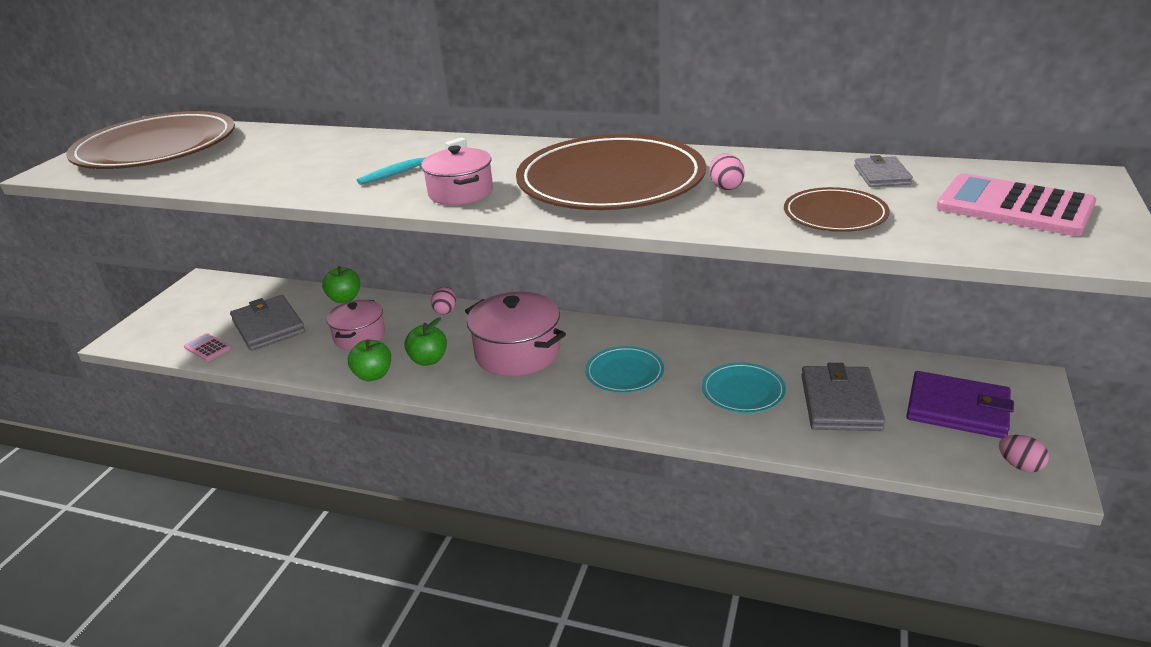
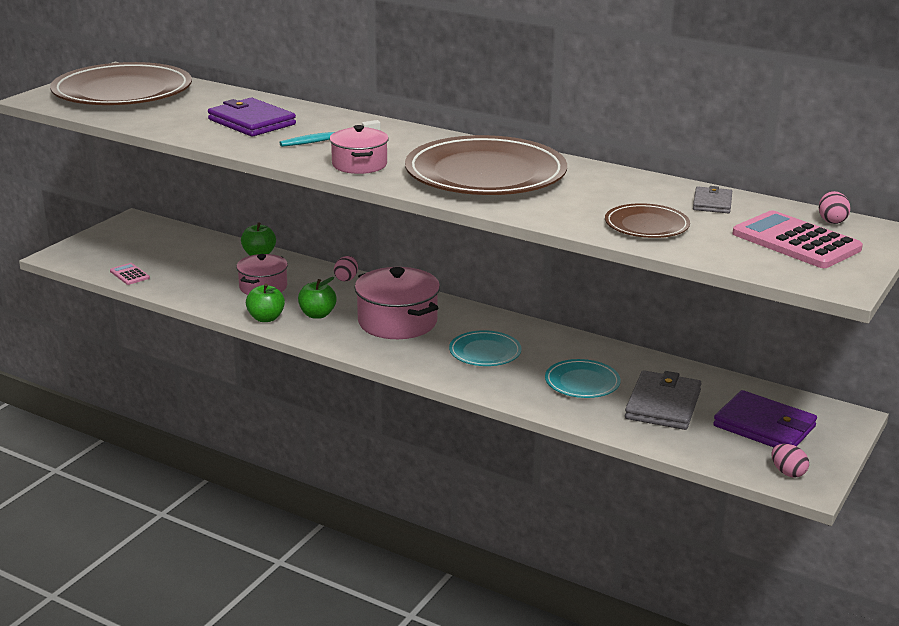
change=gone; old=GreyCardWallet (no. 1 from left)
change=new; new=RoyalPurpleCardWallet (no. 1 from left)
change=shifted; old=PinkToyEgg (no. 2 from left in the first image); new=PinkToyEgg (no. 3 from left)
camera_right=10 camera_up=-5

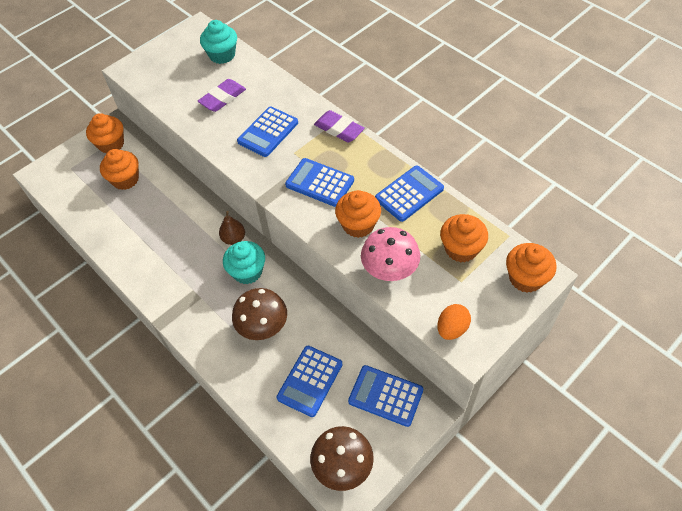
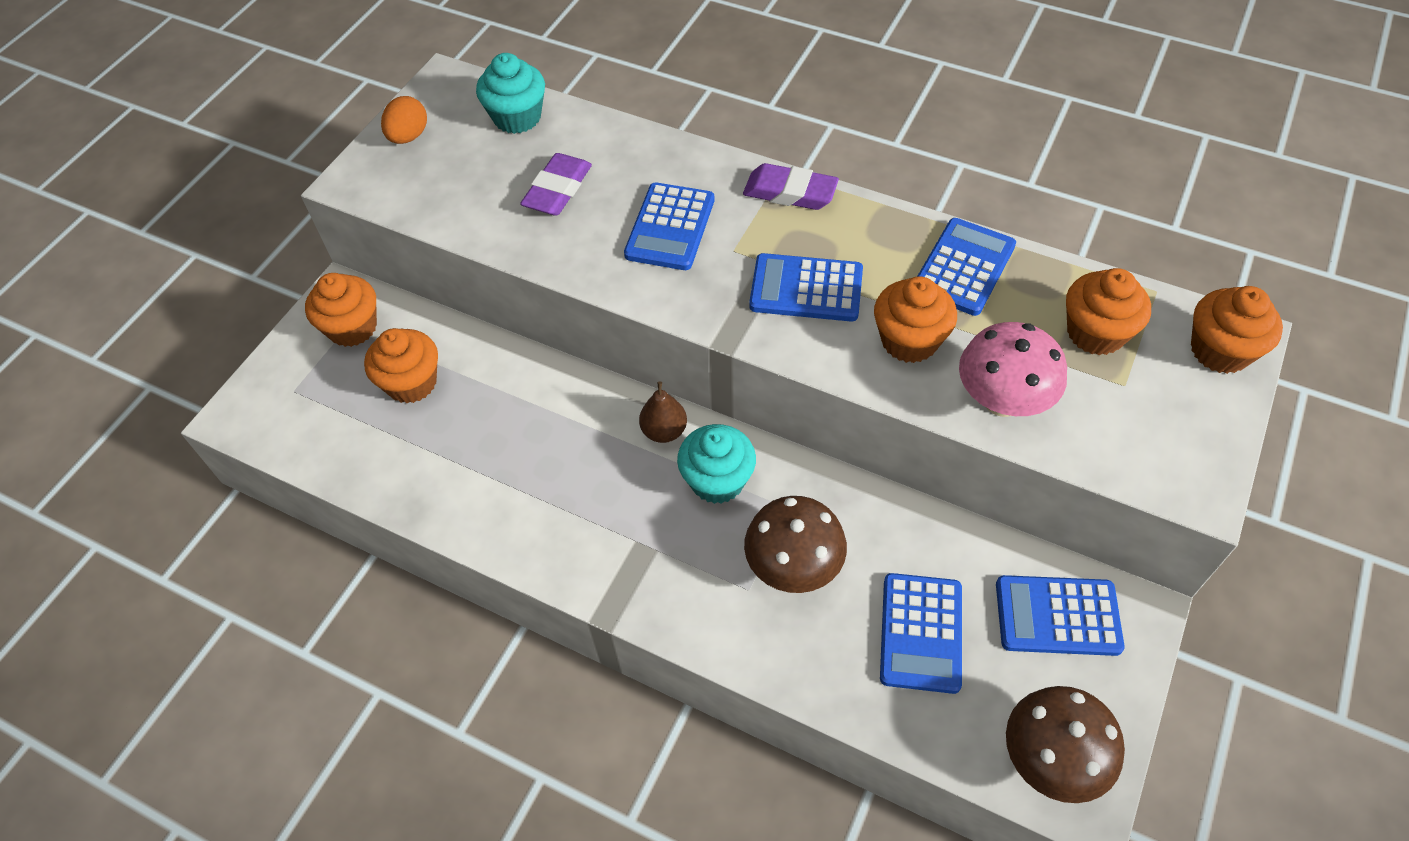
change=shifted; old=BrightOrangeToyEgg
camera_right=-20 camera_up=0

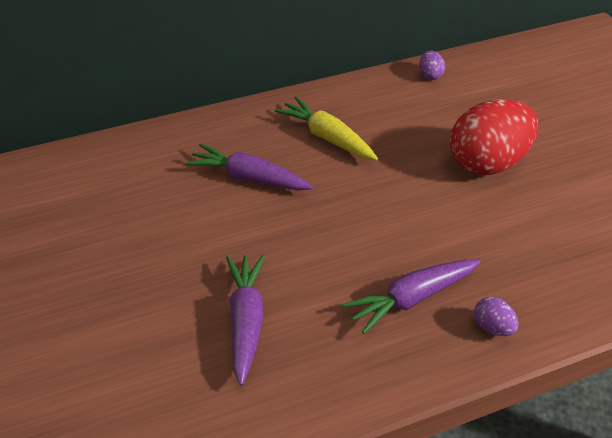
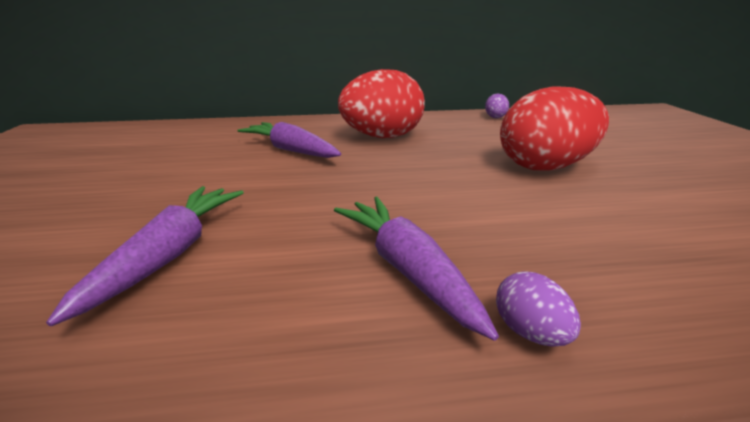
change=swapped; old=GoldenRootVegetable; new=ScarletToyEgg (no. 1 from left)
change=rotated; old=RoyalPurpleRootVegetable (no. 3 from left); degrees=75
camera_right=15 camera_up=-15

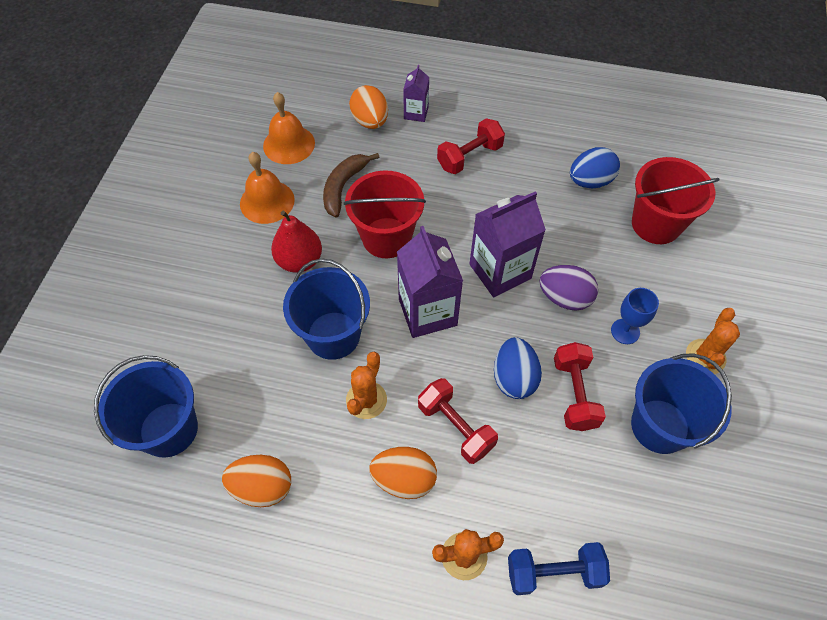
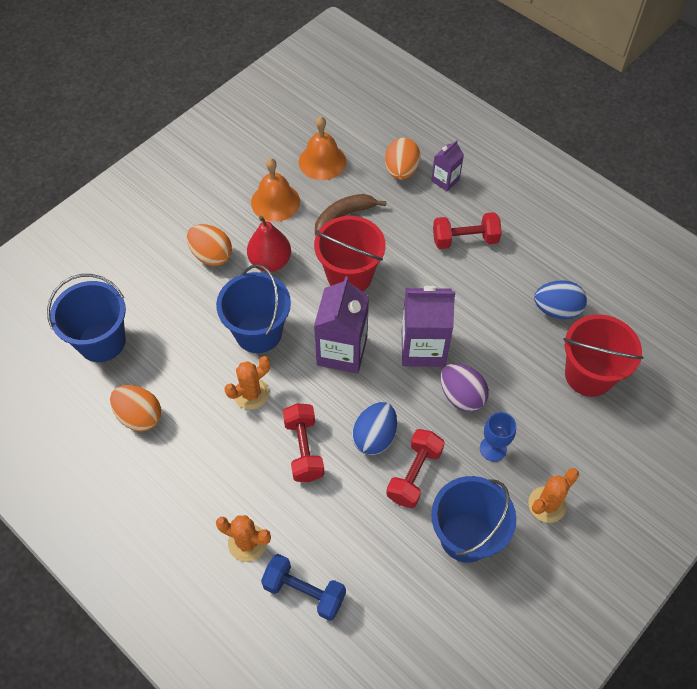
change=shifted; old=BrightOrangeToyEgg (no. 3 from left in the first image); new=BrightOrangeToyEgg (no. 2 from left)
camera_right=30 camera_up=0

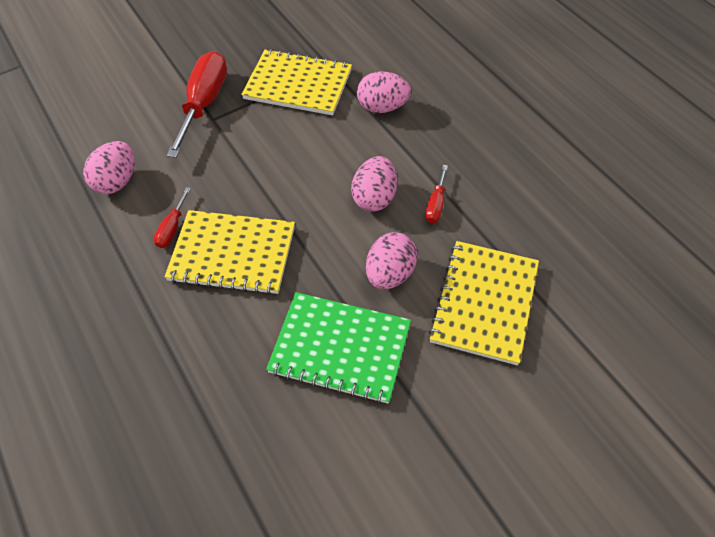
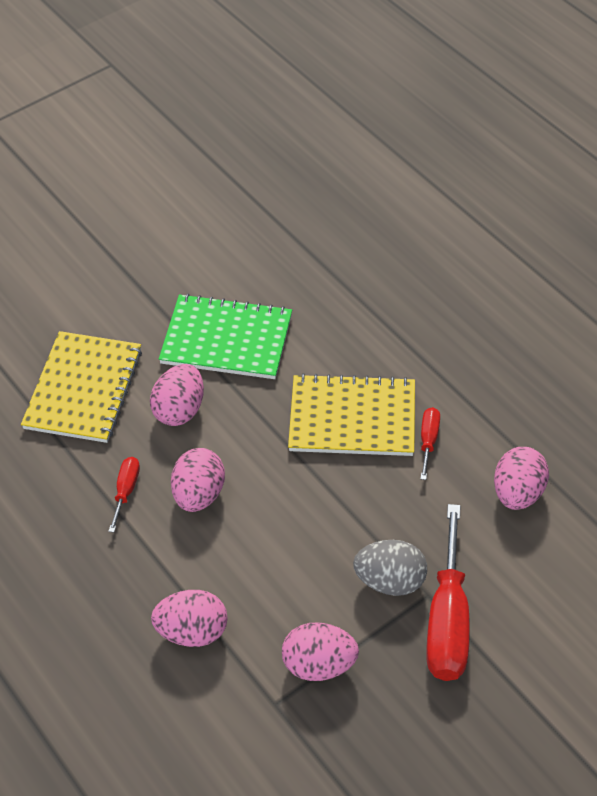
change=new; new=GreyToyEgg
change=swapped; old=GoldenExerciseBook (no. 2 from left); new=PinkToyEgg (no. 4 from left)
camera_right=175 camera_up=-5

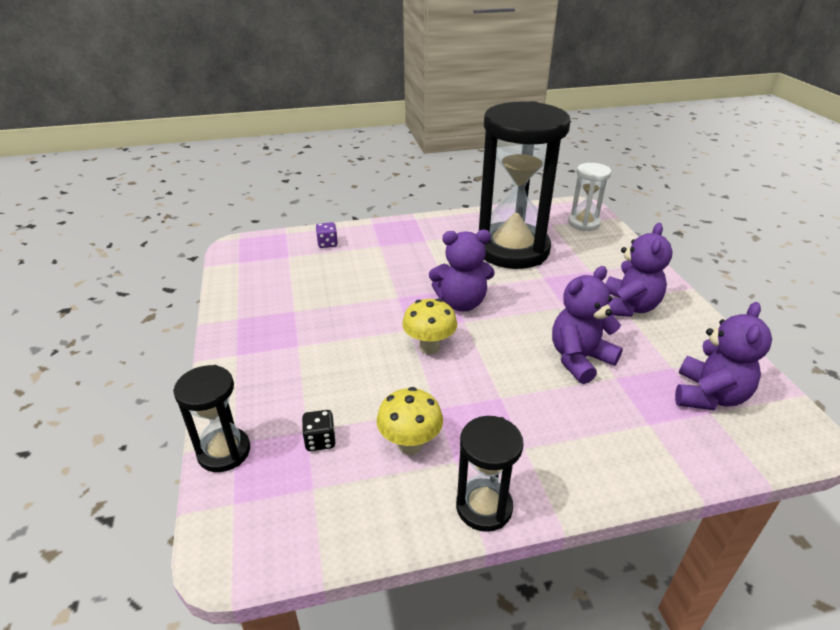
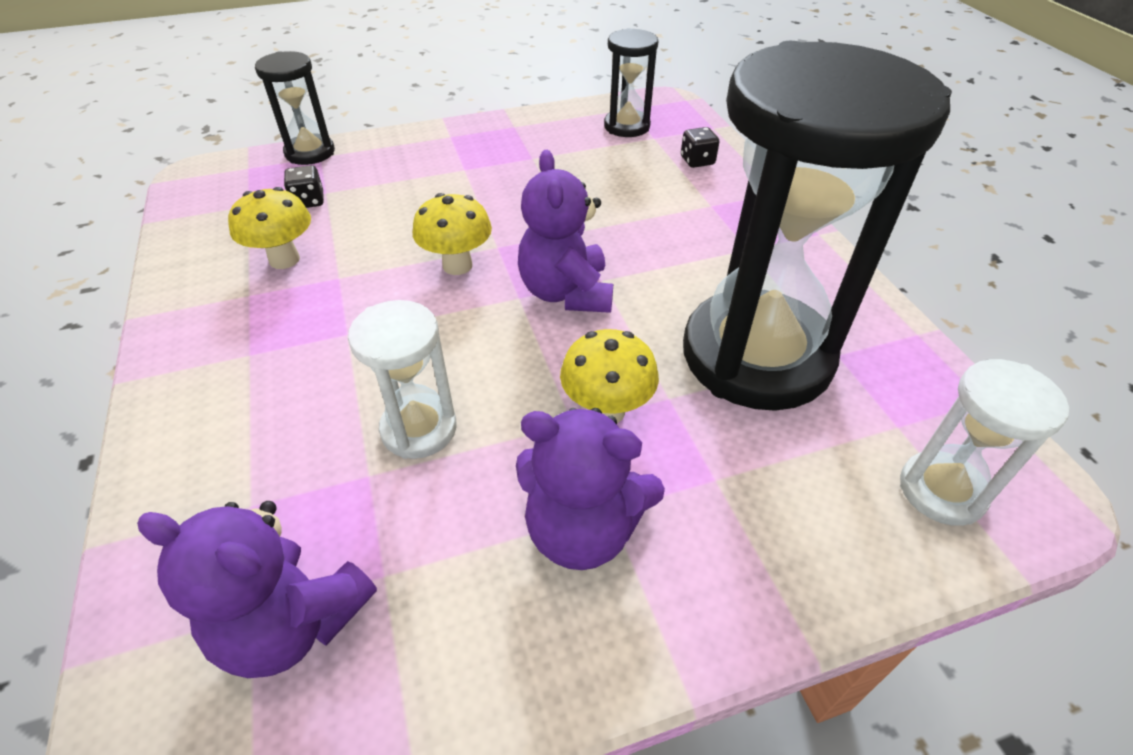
change=new; new=GoldenMushroom (no. 3 from left)
change=shifted; old=EbonyHourglass (no. 2 from left)
change=swapped; old=RoyalPurpleTeddy (no. 2 from left); new=WhiteHourglass (no. 1 from left)
change=repainted; old=RoyalPurpleDice; new=EbonyDice (no. 2 from left)
camera_right=85 camera_up=10

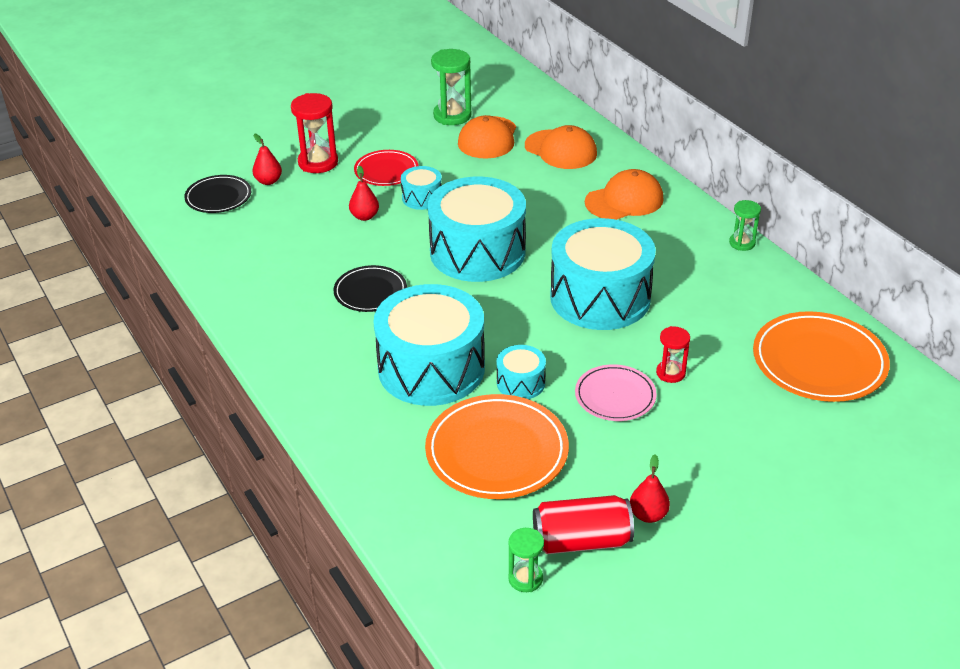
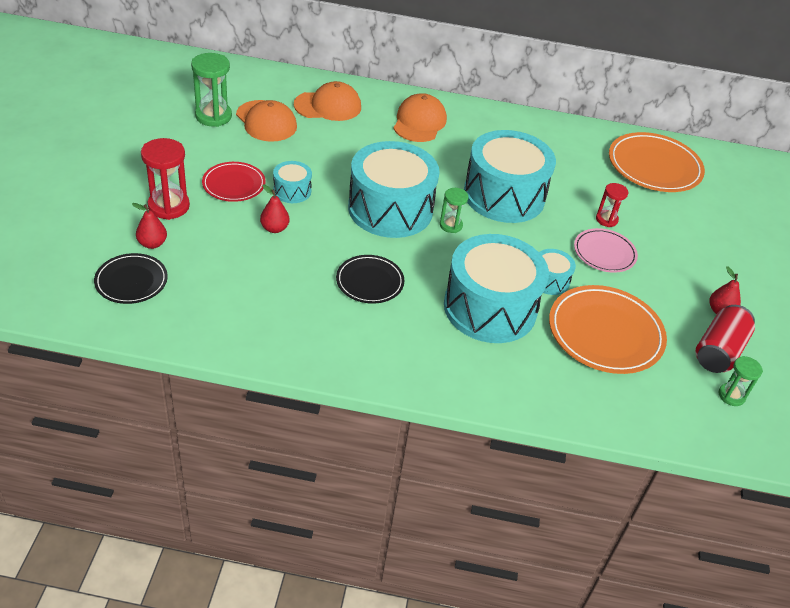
change=shifted; old=GreenHourglass (no. 3 from left in the first image); new=GreenHourglass (no. 2 from left)
camera_right=-55 camera_up=5

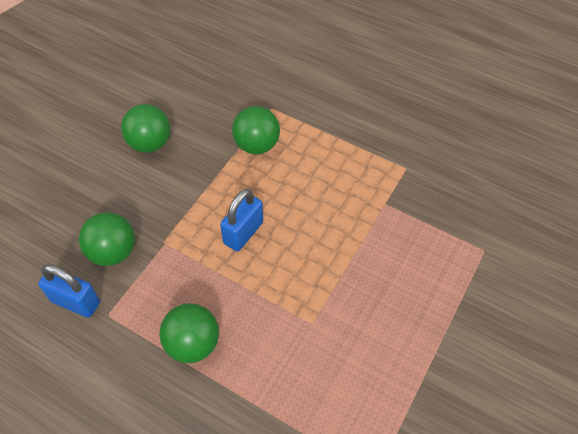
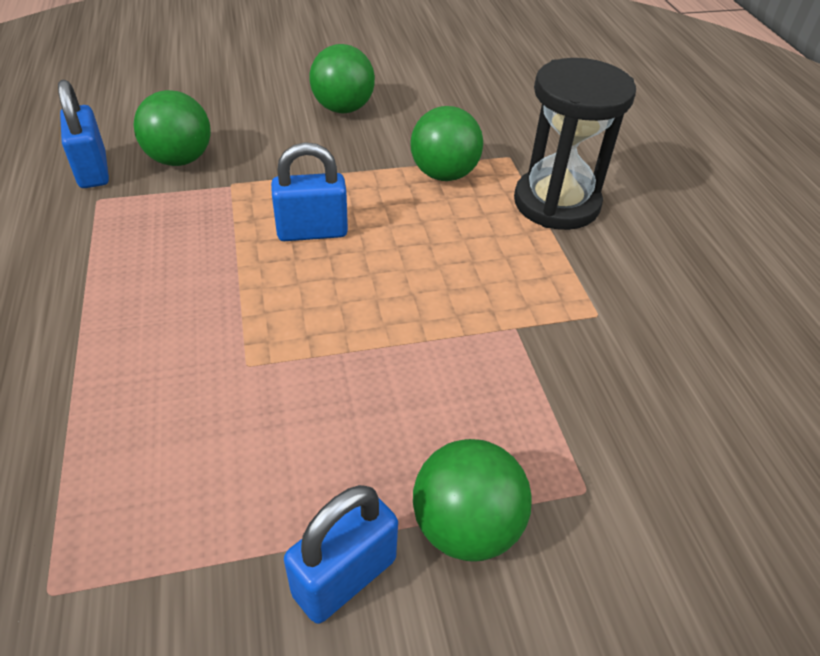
change=new; new=CobaltSmallLock (no. 3 from left)
change=new; new=EbonyHourglass
change=shifted; old=GreenPlayBall (no. 3 from left in the first image); new=GreenPlayBall (no. 4 from left)
camera_right=45 camera_up=-10

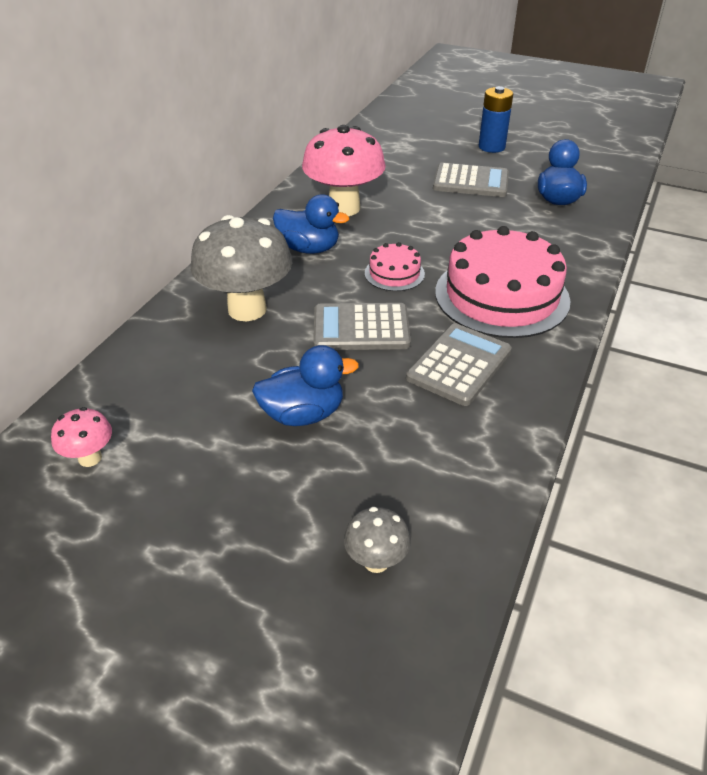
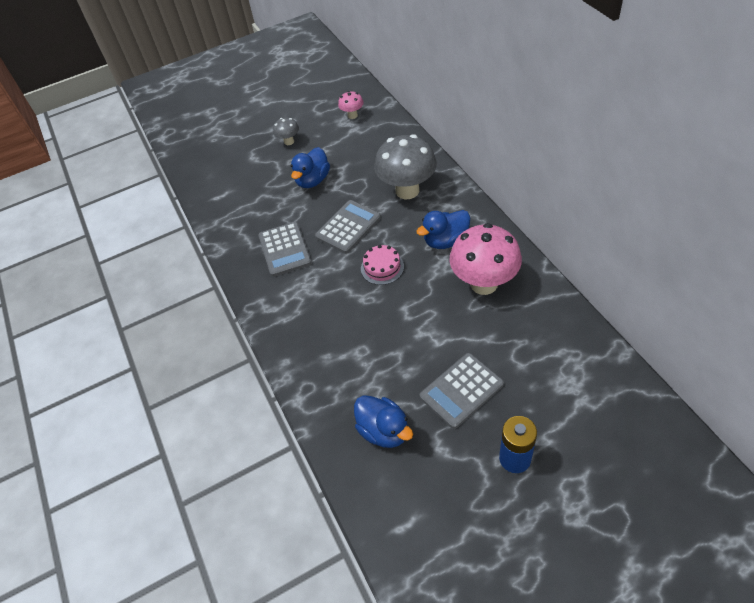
change=gone; old=PinkGateau (no. 2 from left)
change=shifted; old=GreyMushroom (no. 2 from left in the first image); new=GreyMushroom (no. 1 from left)
camera_right=135 camera_up=10

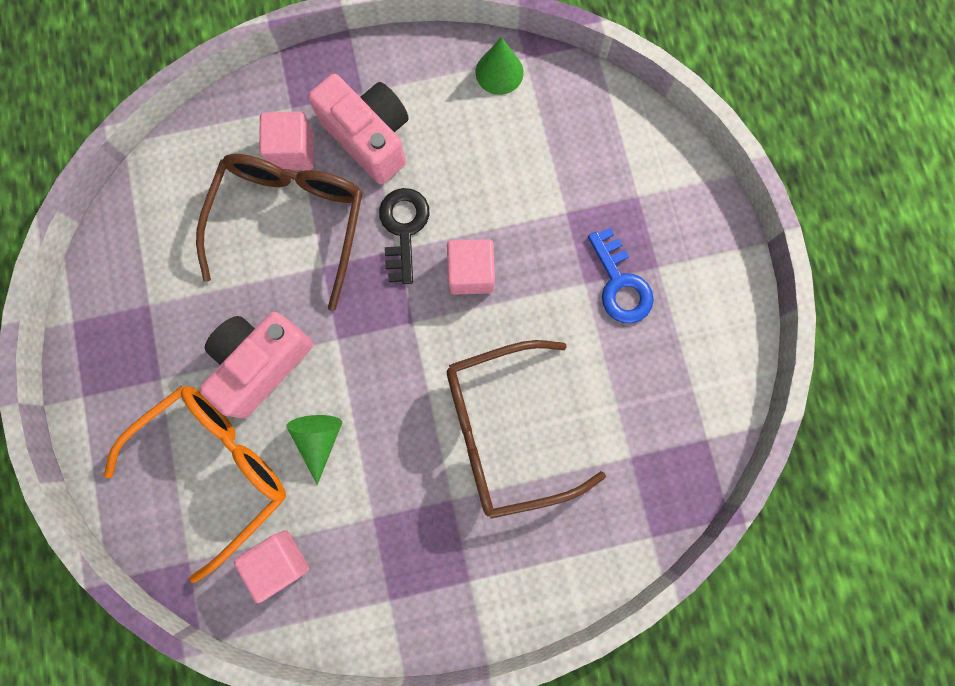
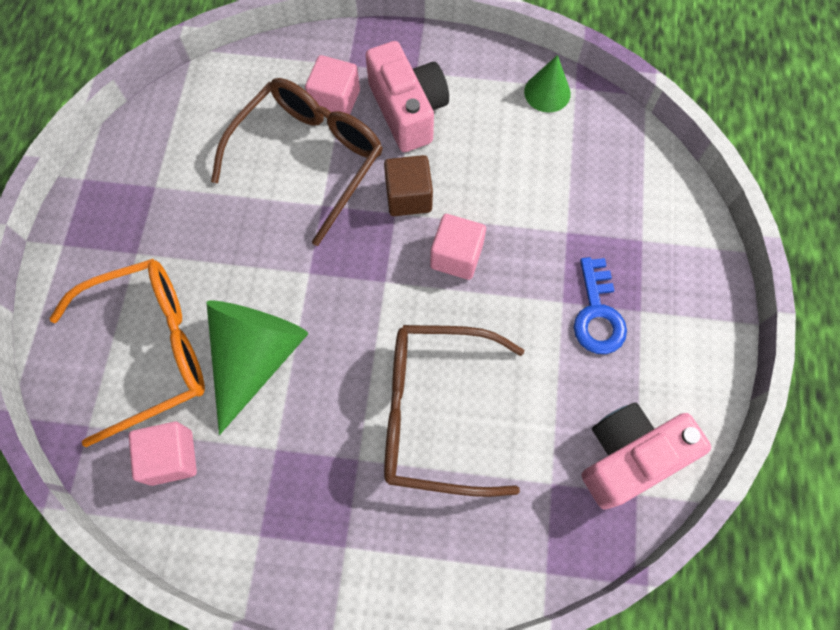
change=shifted; old=PinkPhotoCamera (no. 1 from left in the first image); new=PinkPhotoCamera (no. 2 from left)
change=swapped; old=EbonyKey; new=BrownBlock
change=scaled; old=GreenCone (no. 1 from left); factor=1.87
camera_right=20 camera_up=-10

